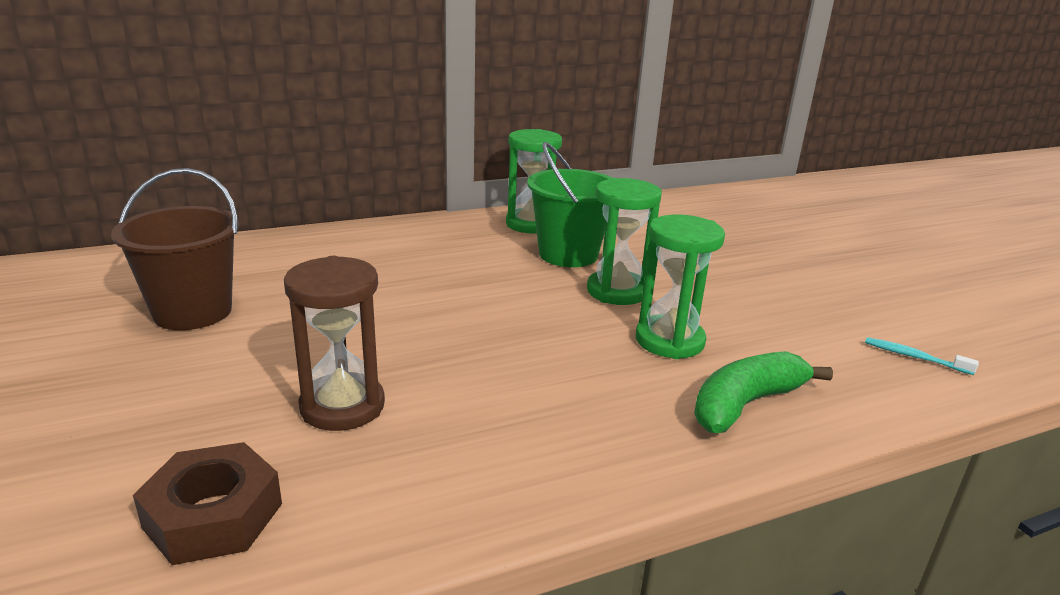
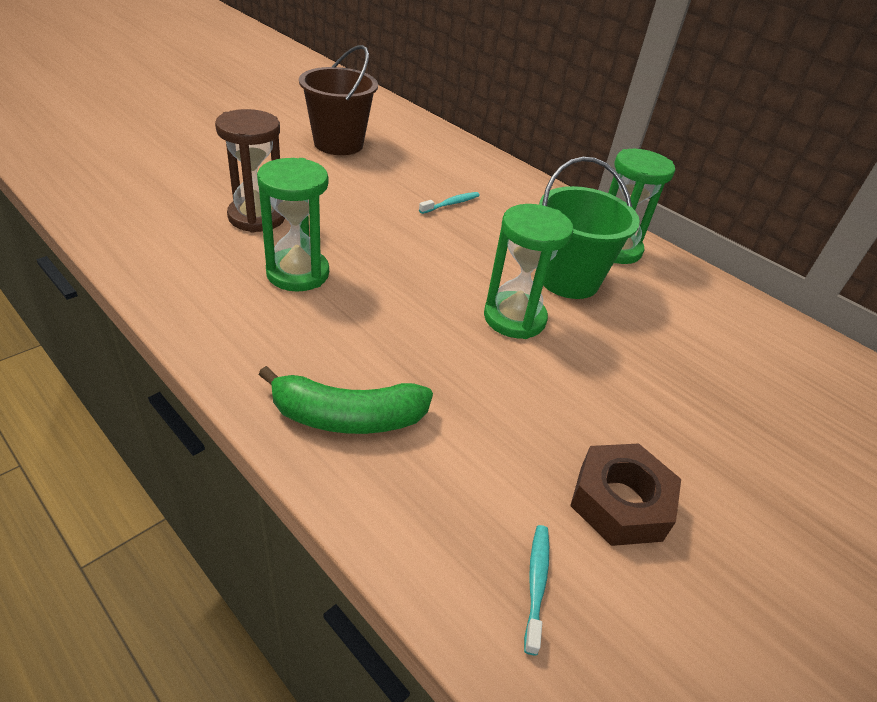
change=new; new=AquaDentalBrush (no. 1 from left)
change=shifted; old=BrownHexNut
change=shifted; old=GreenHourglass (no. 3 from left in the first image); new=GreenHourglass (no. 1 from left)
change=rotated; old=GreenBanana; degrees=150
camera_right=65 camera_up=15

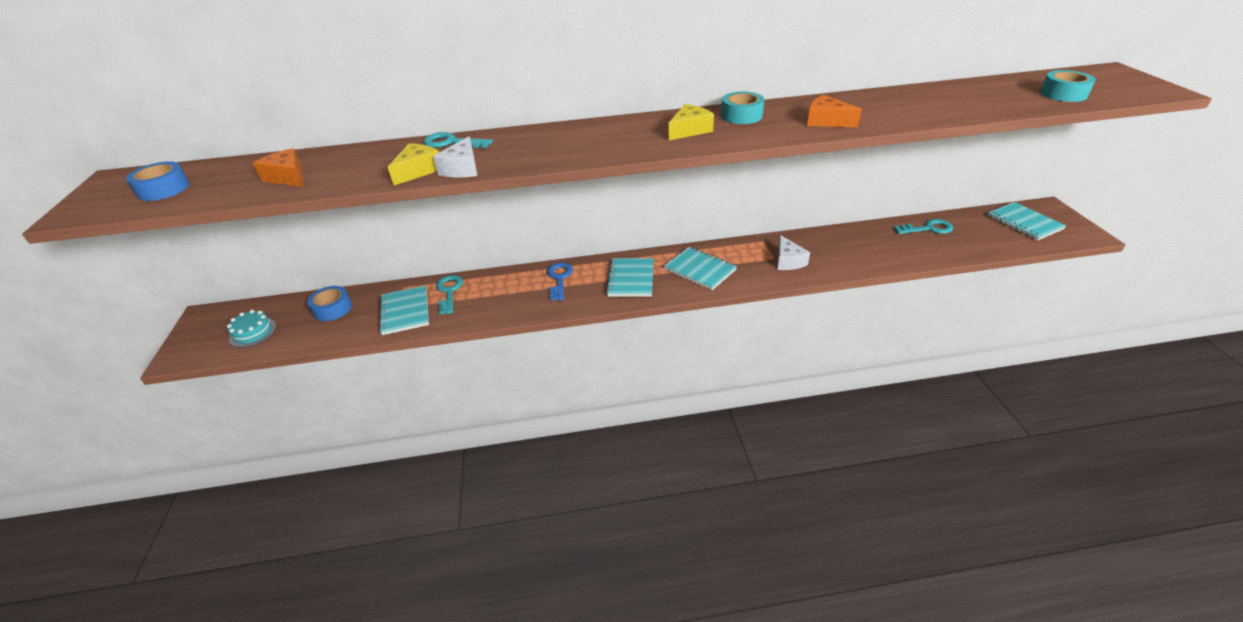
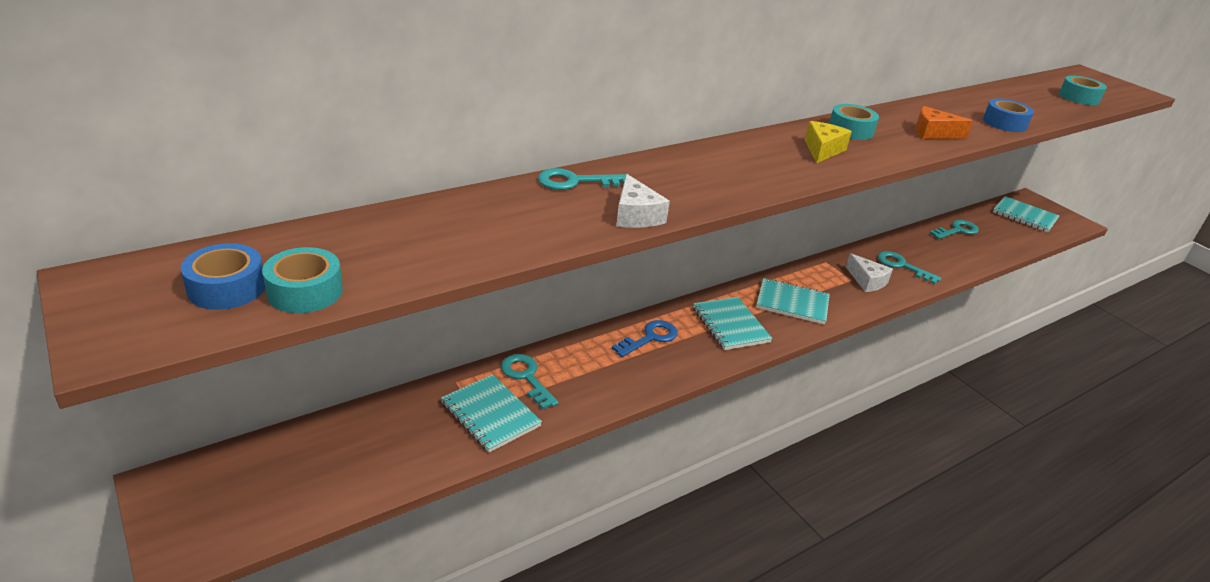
change=gone; old=AquaGateau
change=gone; old=BrightOrangeCheeseWedge (no. 1 from left)
change=gone; old=GoldenCheeseWedge (no. 1 from left)
change=new; new=AquaTape (no. 1 from left)
change=new; new=AquaKey (no. 3 from left)
change=shifted; old=CobaltTape (no. 2 from left)
change=rotated; old=CobaltKey; degrees=75
camera_right=-30 camera_up=-5

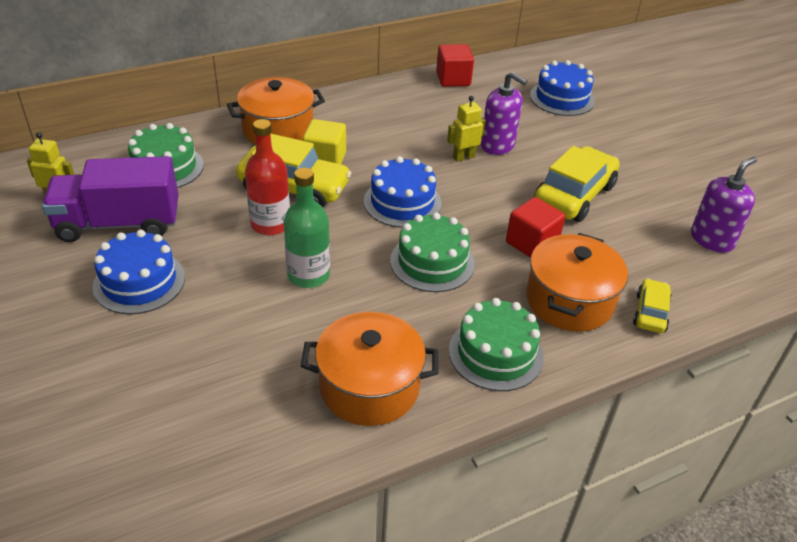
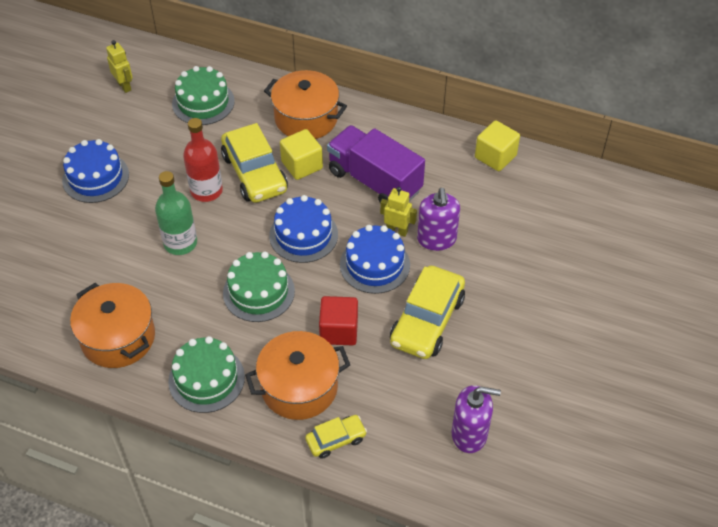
change=shifted; old=RoyalPurpleToyTruck
change=shifted; old=CobaltGateau (no. 3 from left)
change=repainted; old=ScarletBlock (no. 1 from left); new=GoldenBlock (no. 2 from left)
change=rotated; old=GoldenToyCar (no. 2 from left in the first image); degrees=120
camera_right=50 camera_up=10

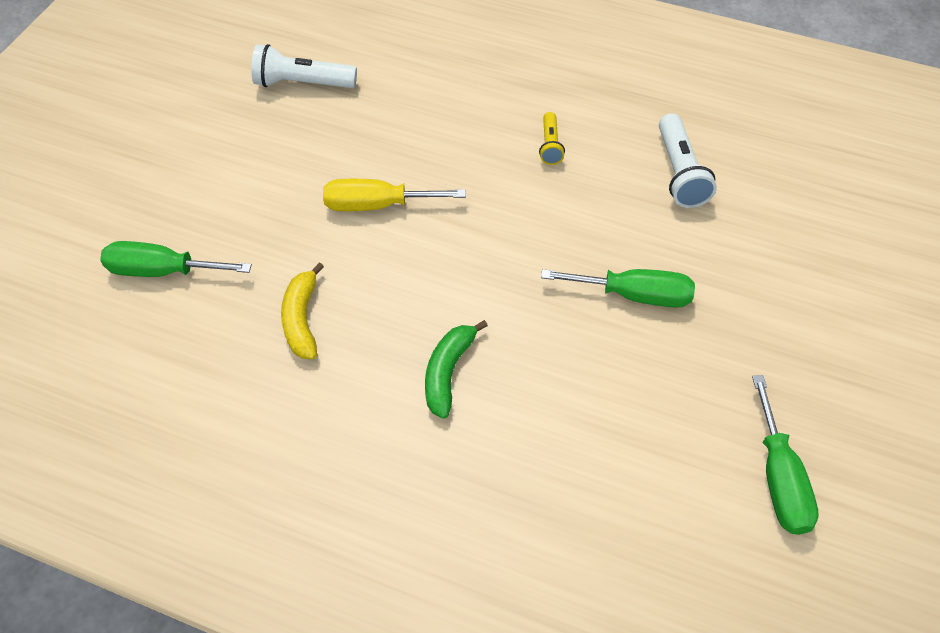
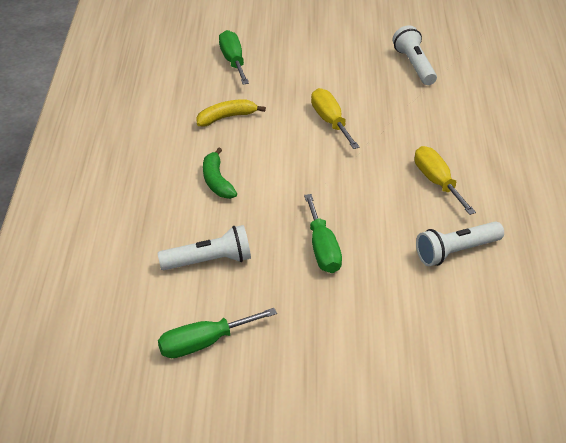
change=new; new=WhiteFlashlight (no. 1 from left)
change=swapped; old=GoldenFlashlight; new=GoldenFlatScrewdriver (no. 2 from left)
change=rotated; old=GreenBanana; degrees=-105
camera_right=70 camera_up=-15

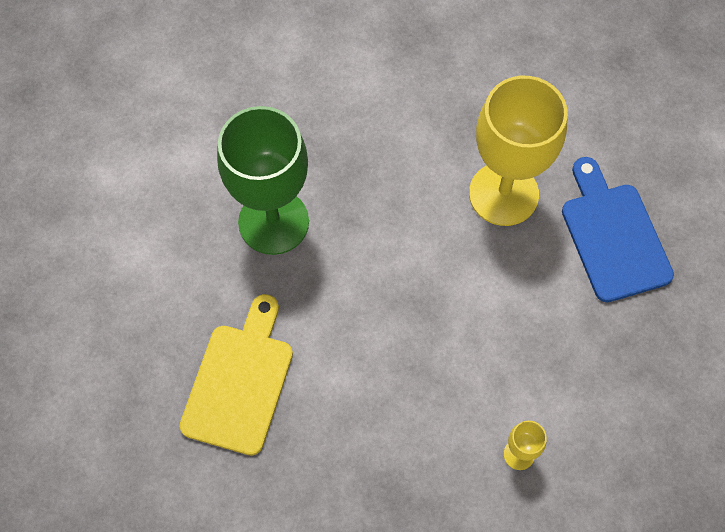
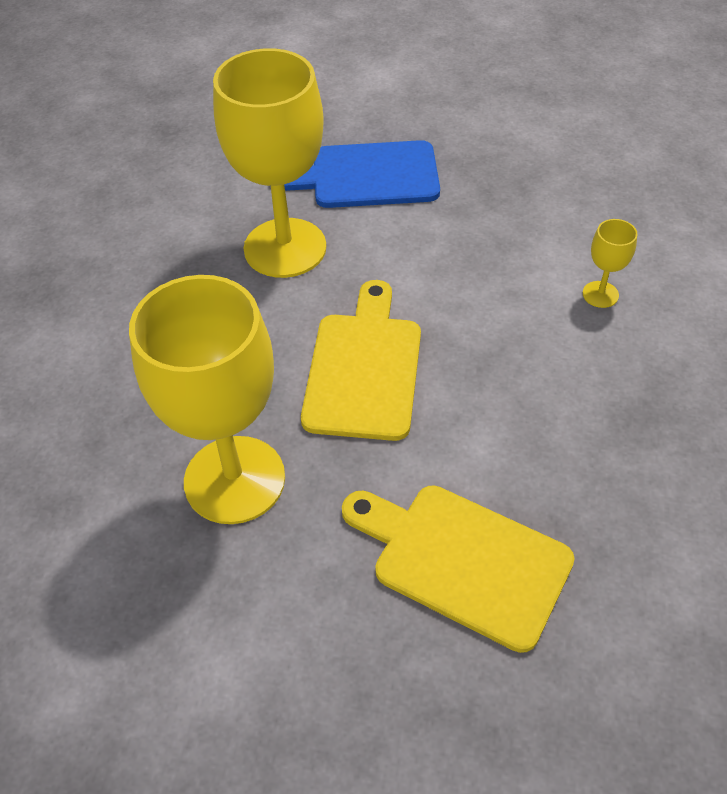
change=new; new=GoldenCuttingBoard (no. 1 from left)
change=repainted; old=GreenWineGlass; new=GoldenWineGlass (no. 1 from left)
camera_right=-75 camera_up=-15

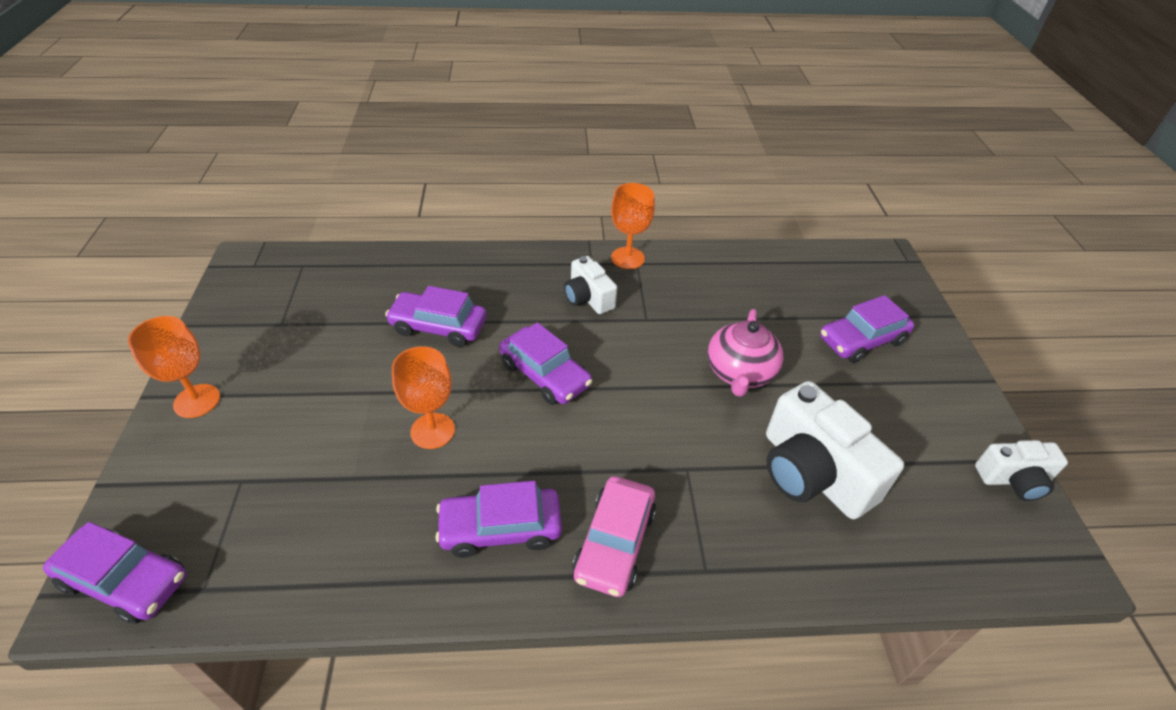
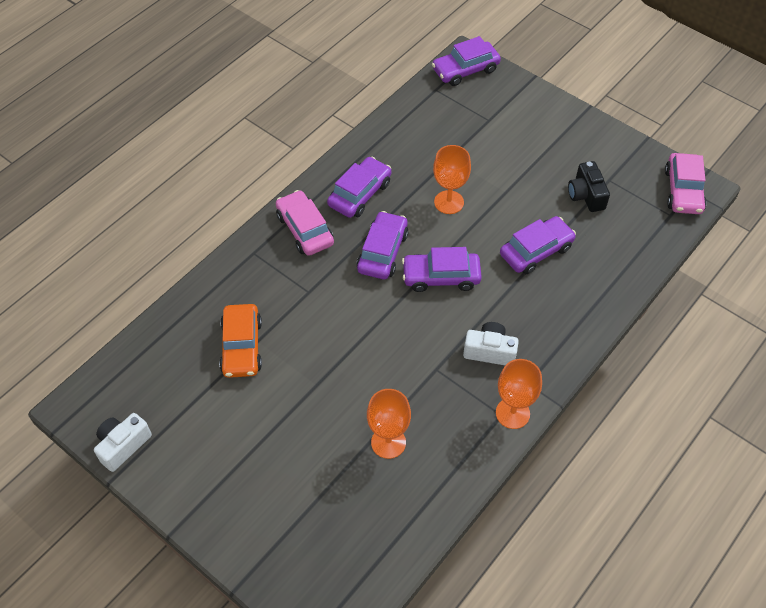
change=gone; old=PinkTeaPot
change=new; new=EbonyPhotoCamera
change=new; new=PinkToyCar (no. 2 from left)
change=shifted; old=BrightOrangeWineGlass (no. 1 from left)
change=shifted; old=RoyalPurpleToyCar (no. 5 from left in the first image); new=RoyalPurpleToyCar (no. 2 from left)
change=swapped; old=WhitePhotoCamera (no. 2 from left); new=BrightOrangeToyCar
camera_right=135 camera_up=10

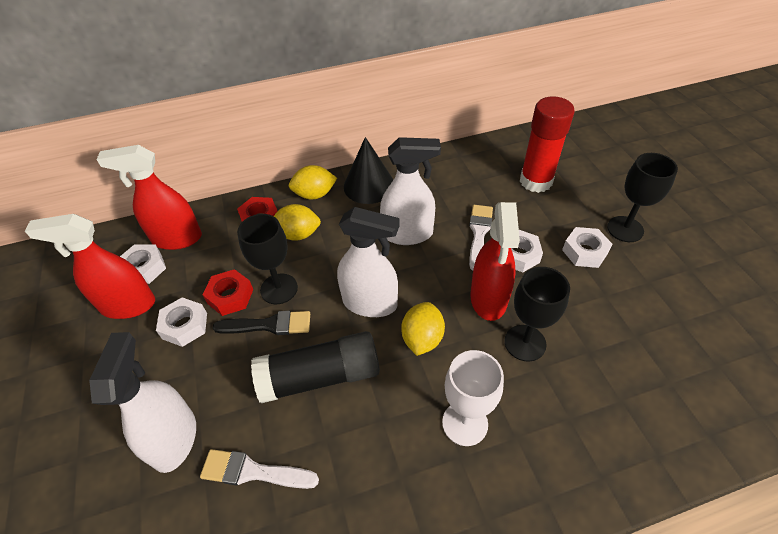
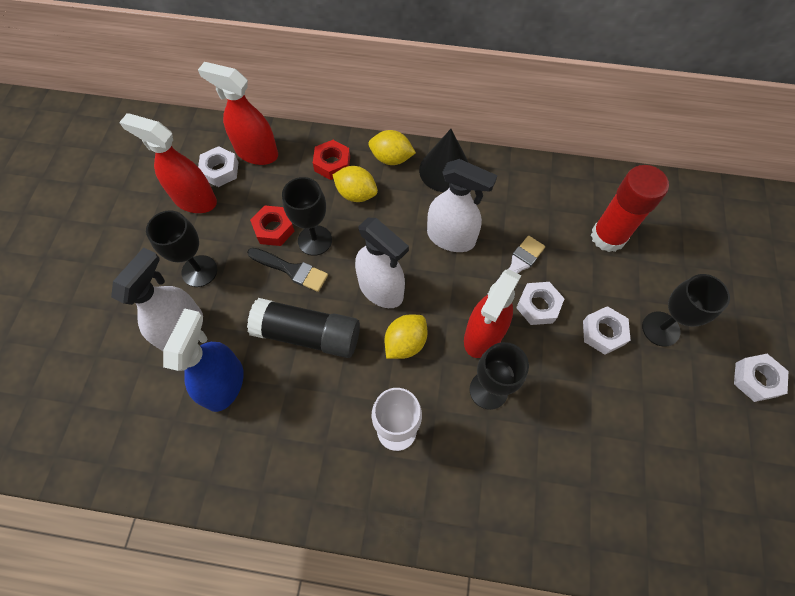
change=new; new=EbonyWineGlass (no. 1 from left)
change=shifted; old=WhiteHexNut (no. 2 from left in the first image); new=WhiteHexNut (no. 4 from left)
change=swapped; old=WhitePaintBrush (no. 1 from left); new=CobaltSprayCleaner
camera_right=25 camera_up=15

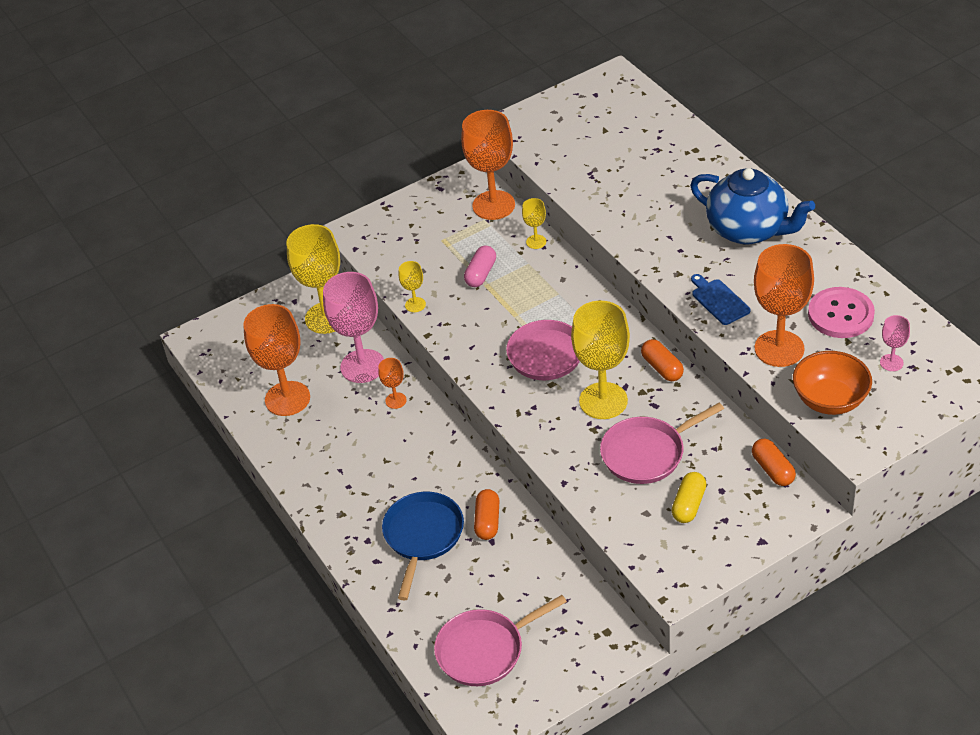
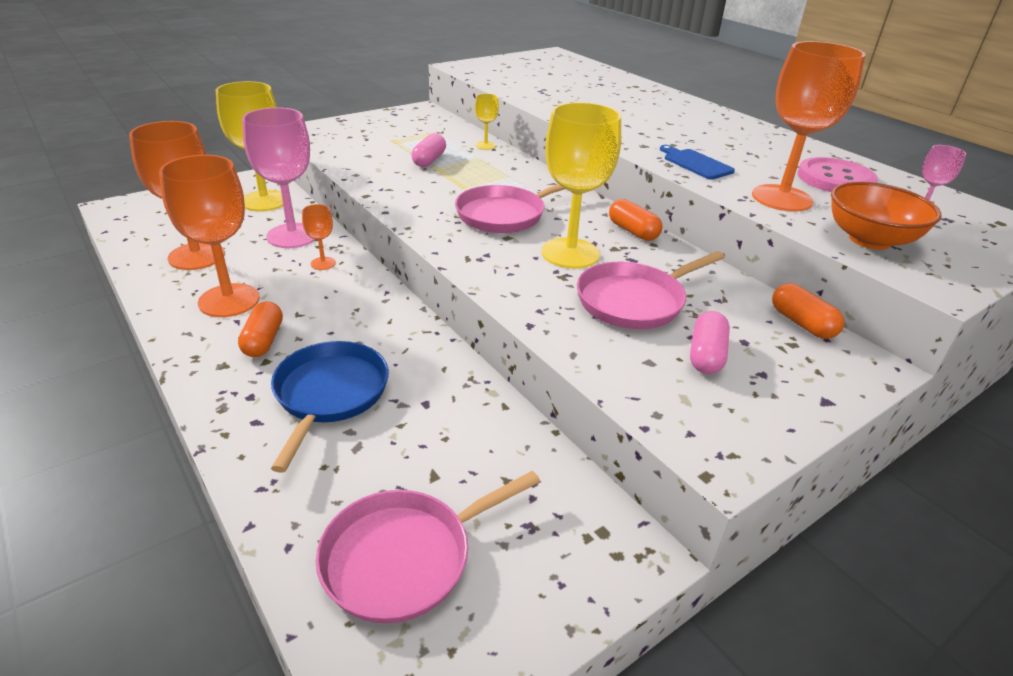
change=gone; old=GoldenWineGlass (no. 2 from left)
change=gone; old=CobaltTeaPot
change=shifted; old=BrightOrangeWineGlass (no. 3 from left in the first image); new=BrightOrangeWineGlass (no. 2 from left)
change=shifted; old=BrightOrangePill (no. 1 from left)
change=repainted; old=GoldenPill; new=PinkPill (no. 2 from left)
camera_right=-10 camera_up=-10

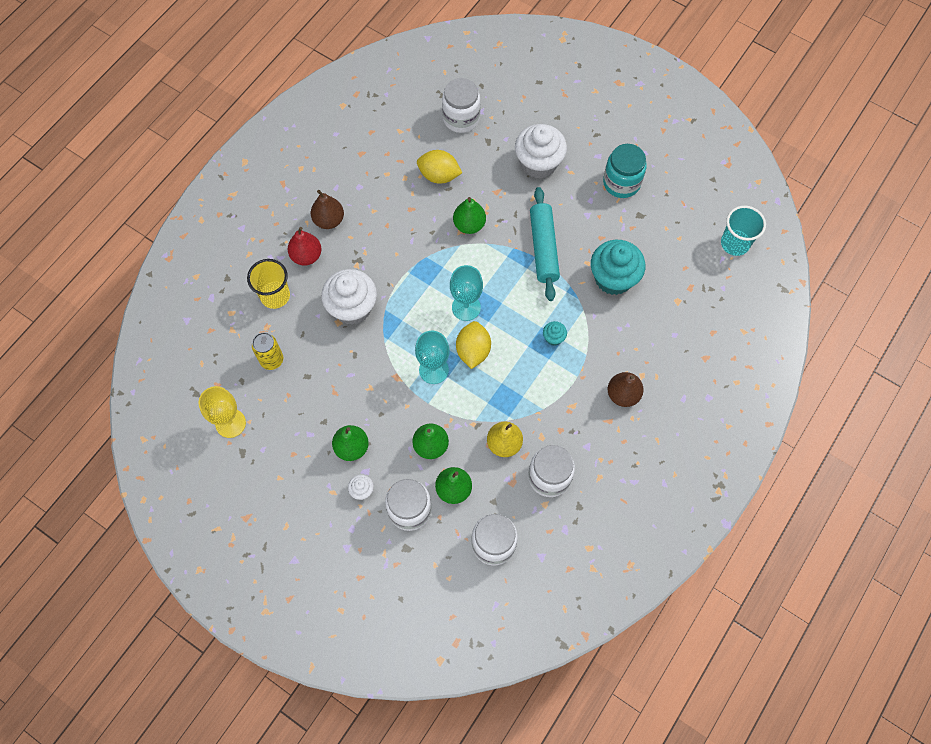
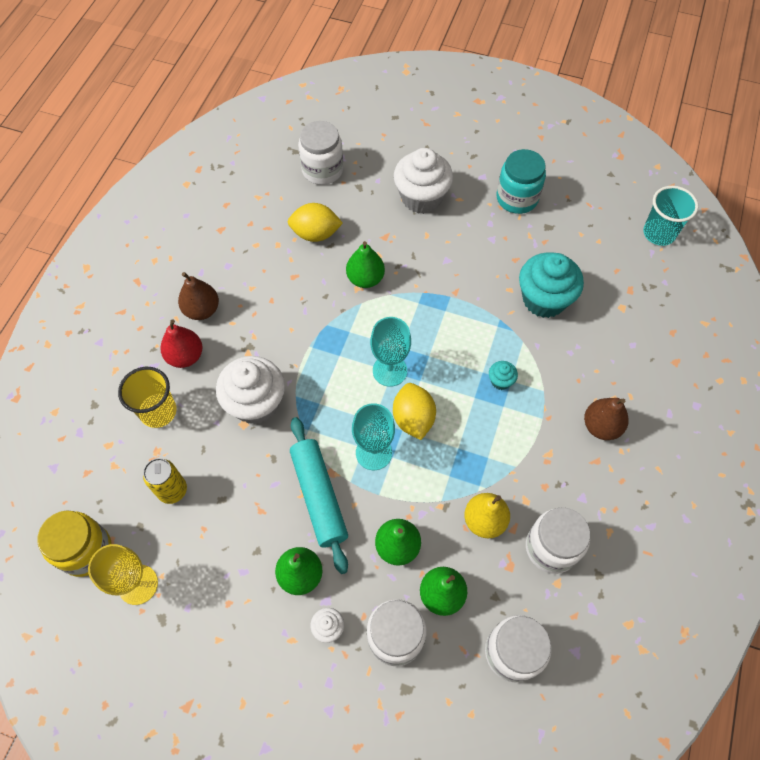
change=new; new=GoldenPreserveJar
change=shifted; old=AquaPastryRoller
camera_right=-15 camera_up=-5

